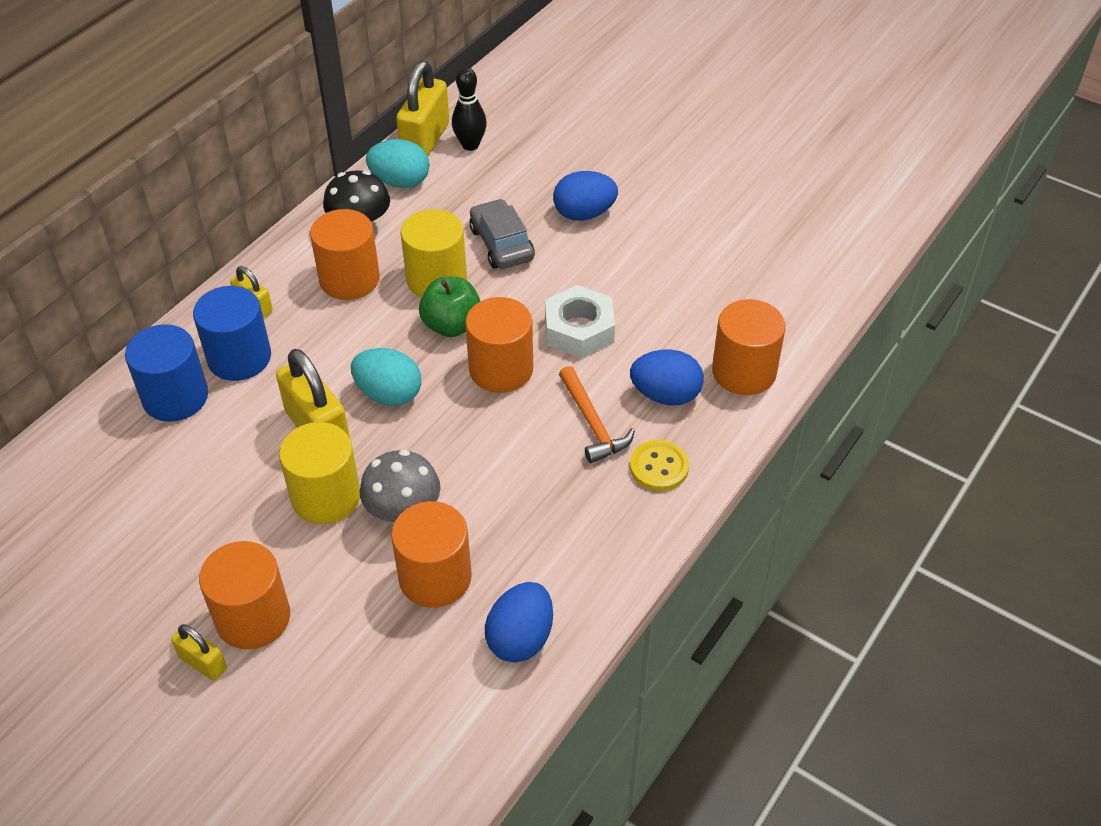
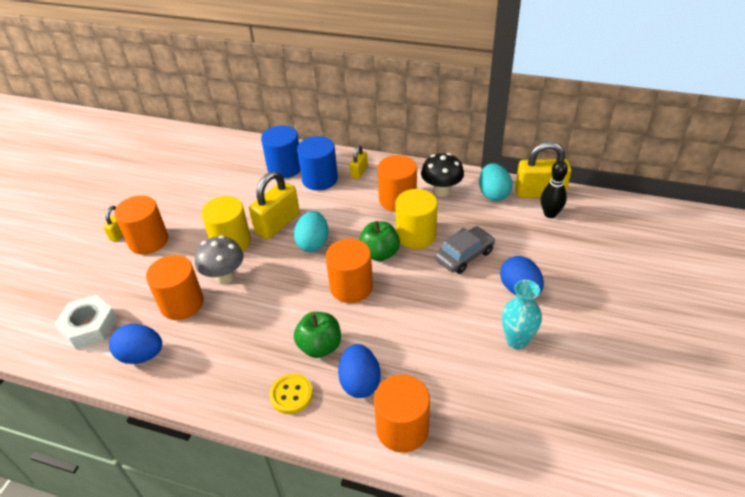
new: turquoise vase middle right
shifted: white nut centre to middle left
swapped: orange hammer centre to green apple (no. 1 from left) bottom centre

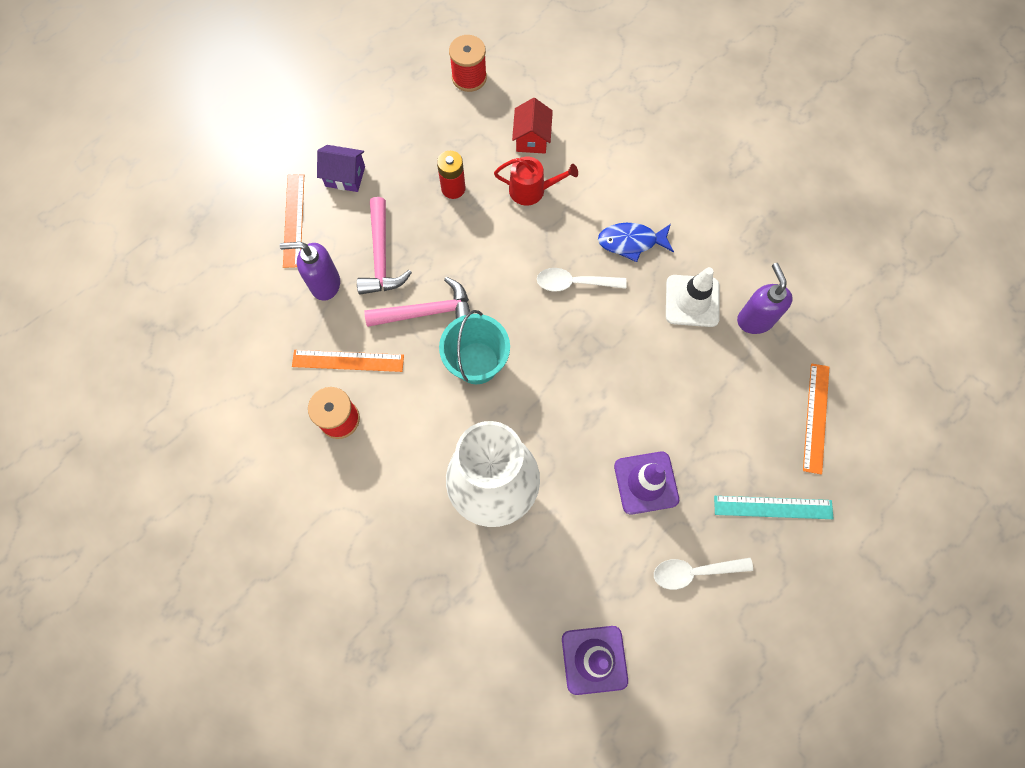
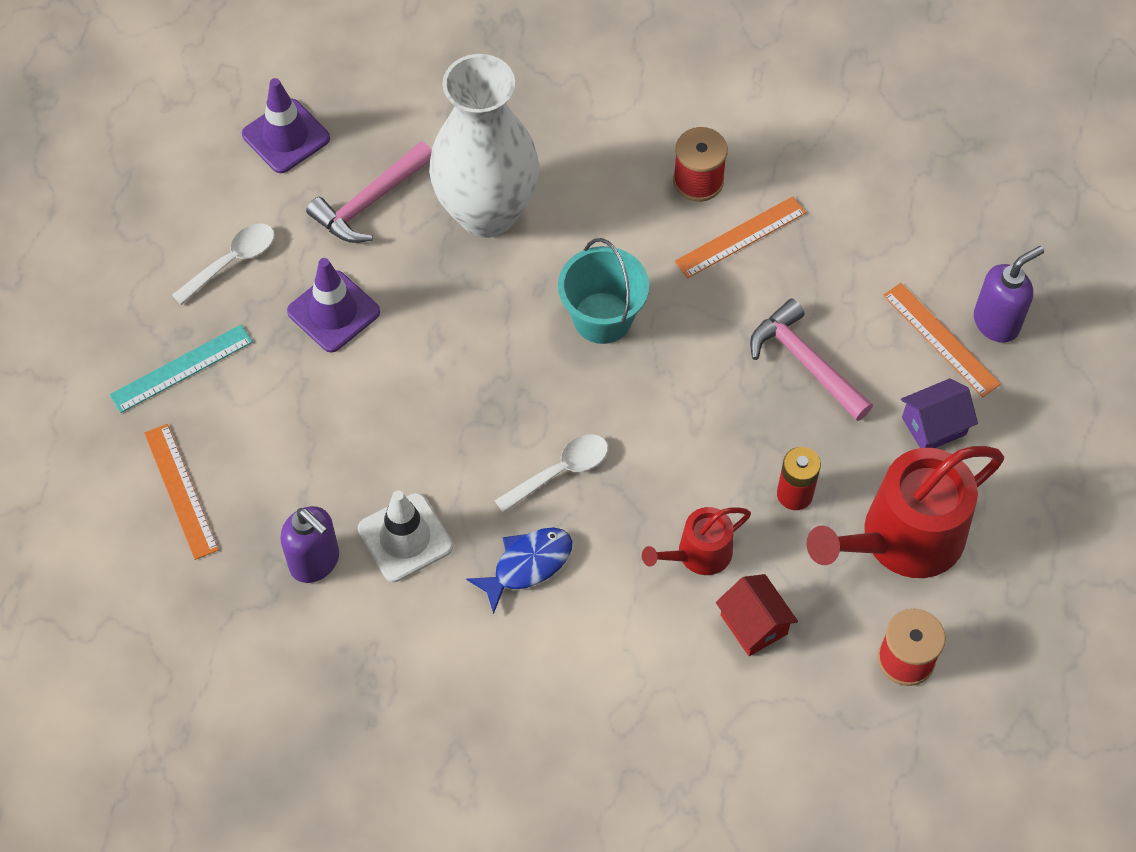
new: red watering can (no. 2 from left) middle right
shifted: pink hammer (no. 2 from left in the first image) centre to pink hammer (no. 1 from left) top left; purple soap dispenser (no. 1 from left in the first image) middle left to purple soap dispenser (no. 2 from left) middle right

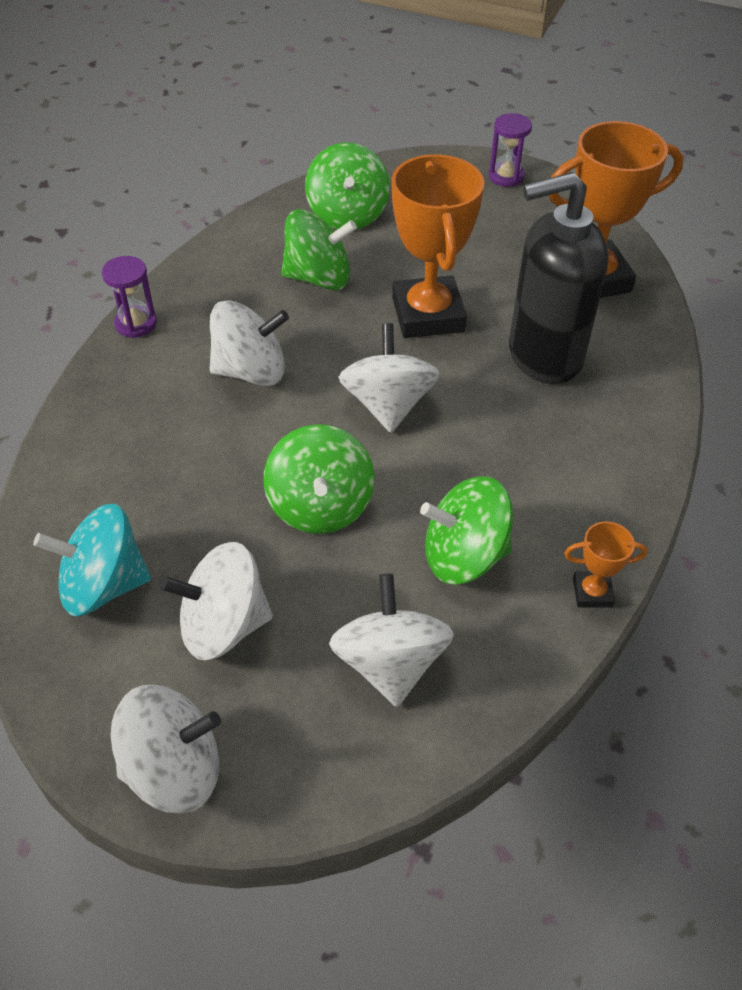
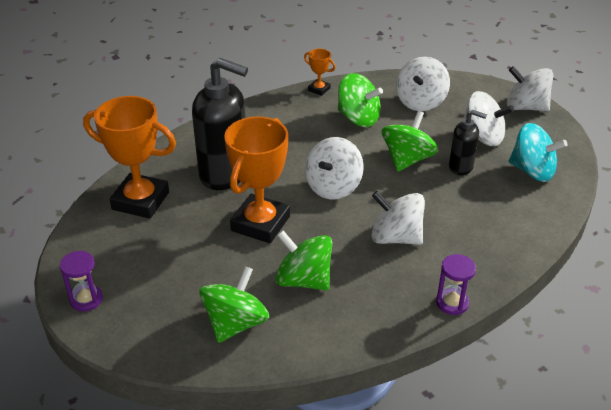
new: black soap dispenser (no. 2 from left) middle right

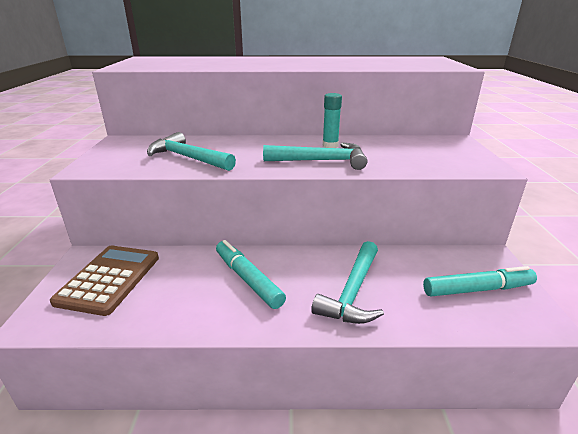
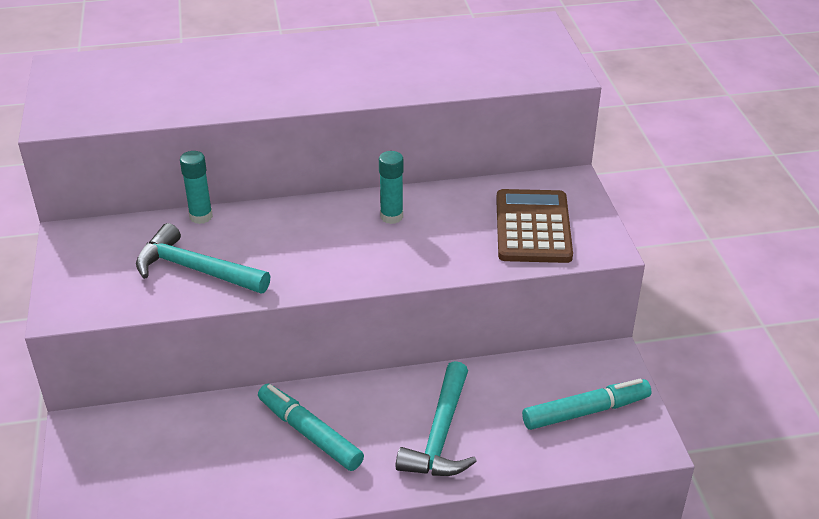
gone: turquoise hammer (no. 2 from left) centre
new: turquoise glue stick (no. 1 from left) middle left
shifted: brown calculator middle left to centre

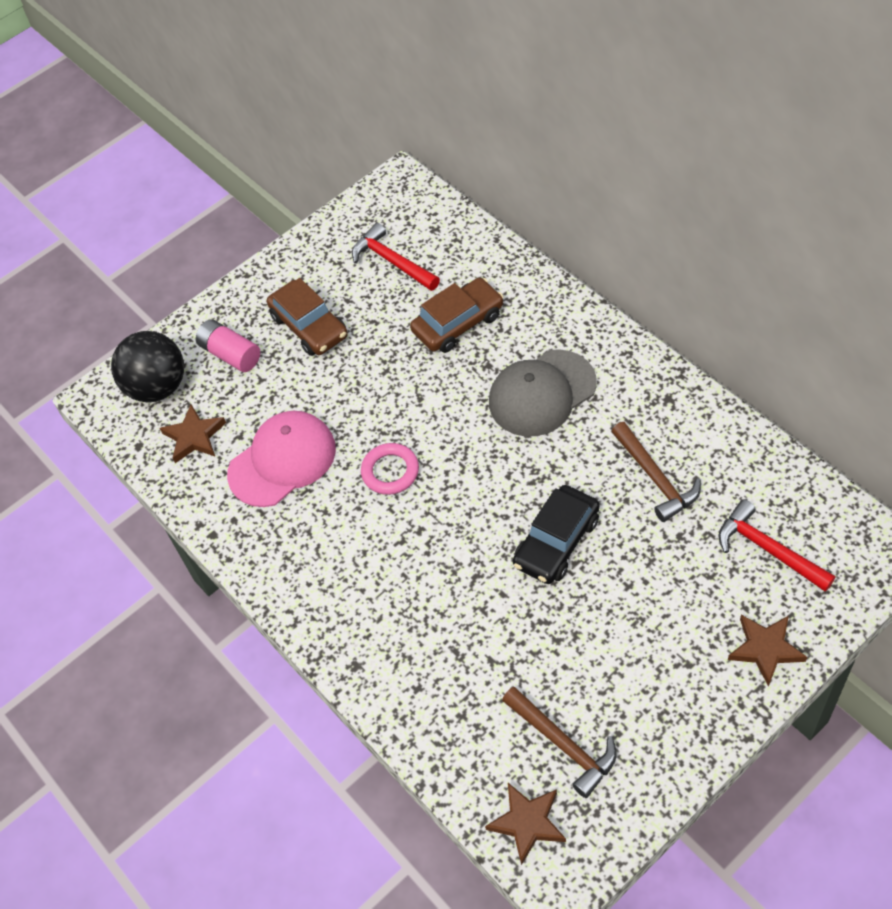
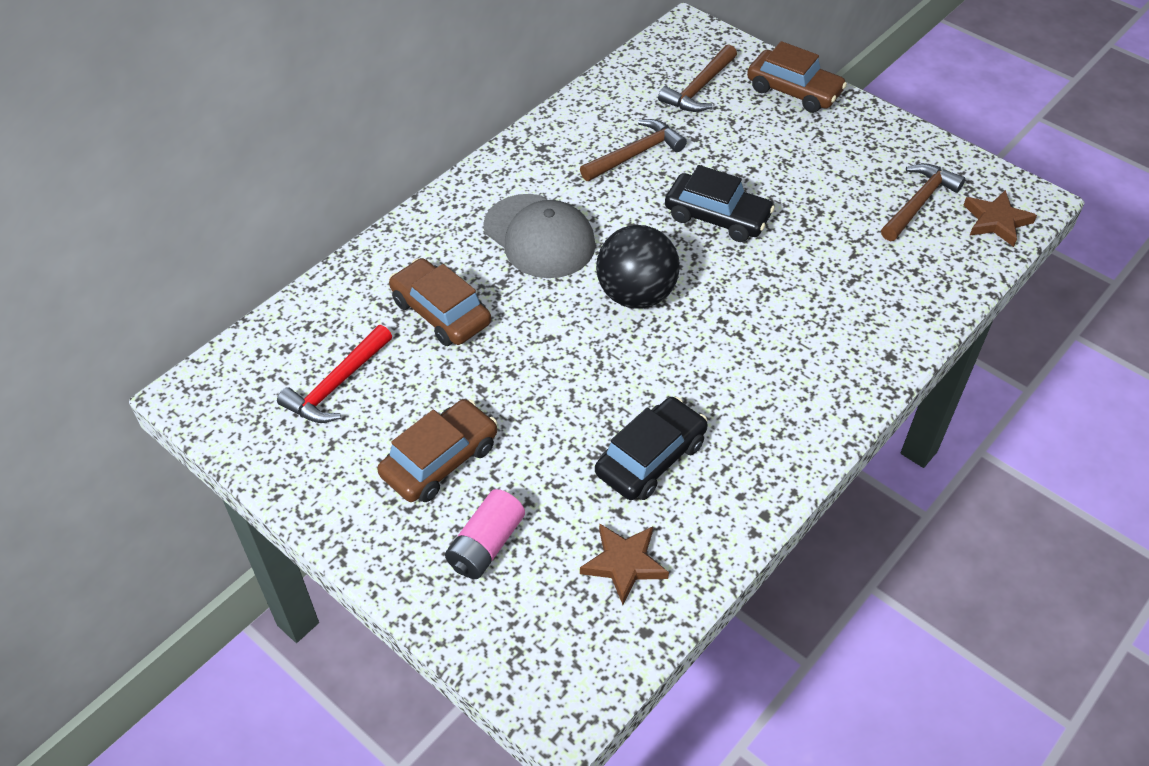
gone: pink ring centre
shifted: black ball middle left to centre
swapped: pink cap middle left to black car (no. 1 from left) centre; brown star (no. 3 from left) bottom right to brown car (no. 3 from left) top right
repainted: red hammer (no. 2 from left) middle right to brown hammer (no. 2 from left) top centre

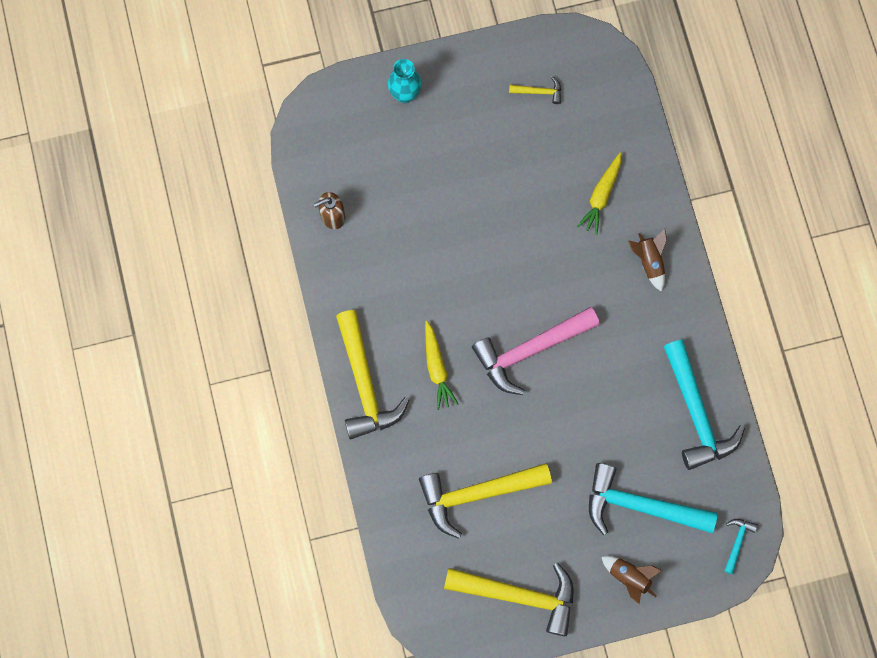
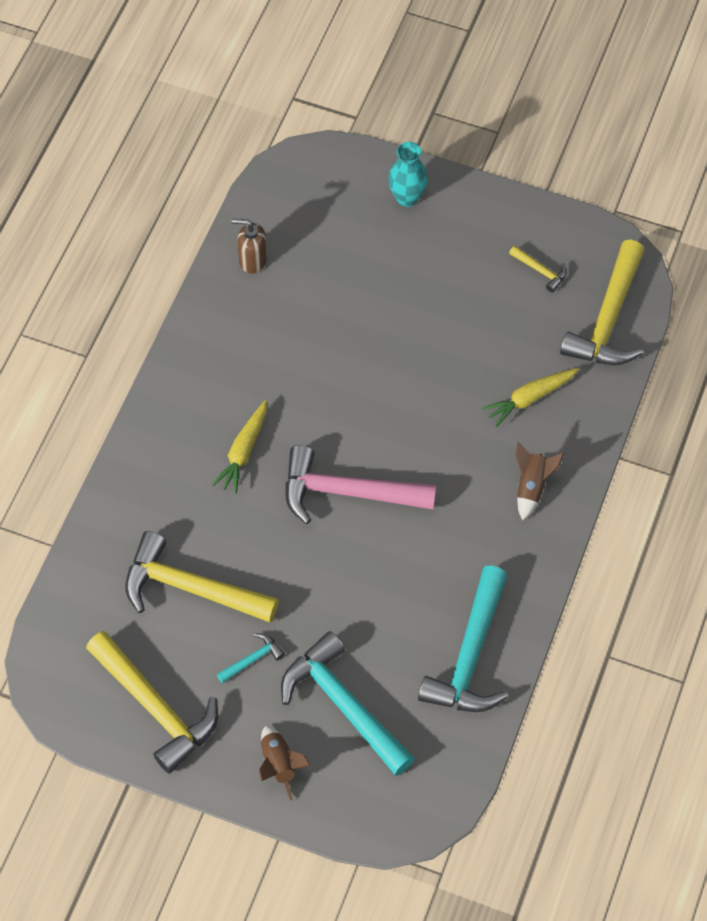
shifted: turquoise hammer (no. 3 from left in the first image) bottom right to turquoise hammer (no. 1 from left) bottom centre; yellow hammer (no. 1 from left in the first image) centre to yellow hammer (no. 4 from left) top right

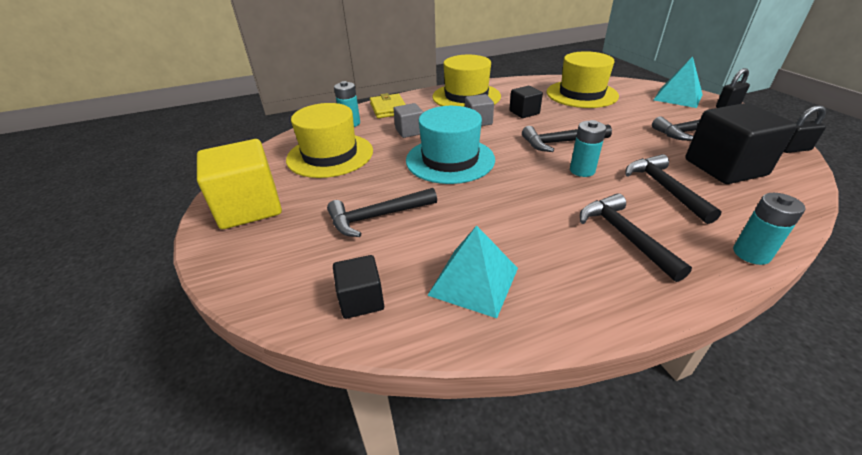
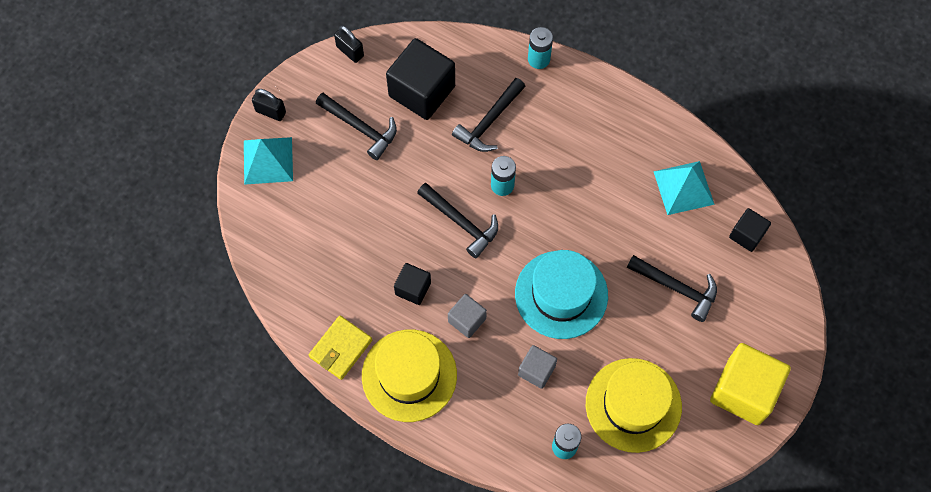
gone: yellow hat (no. 3 from left) top right; black hammer (no. 3 from left) middle right
shifted: yellow wallet top centre to bottom centre

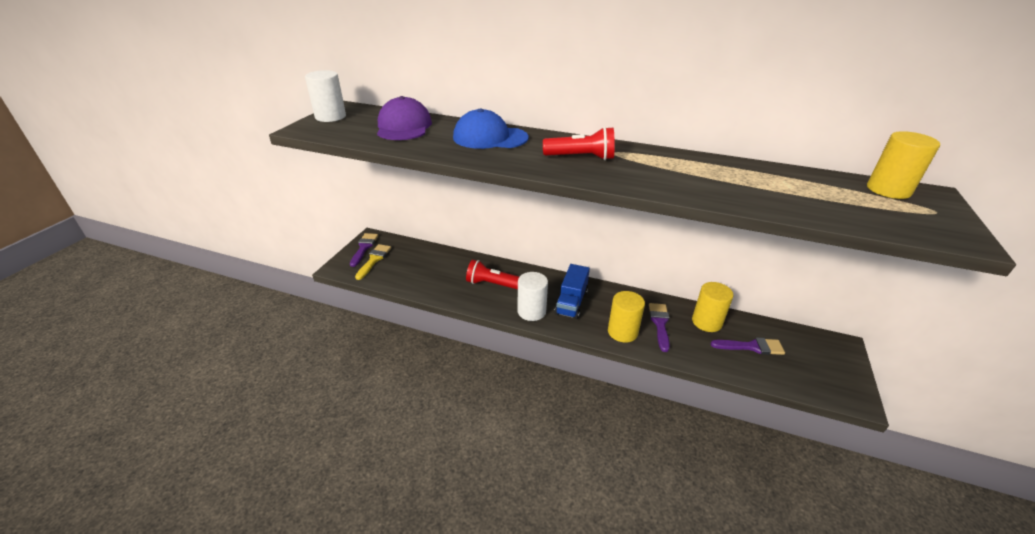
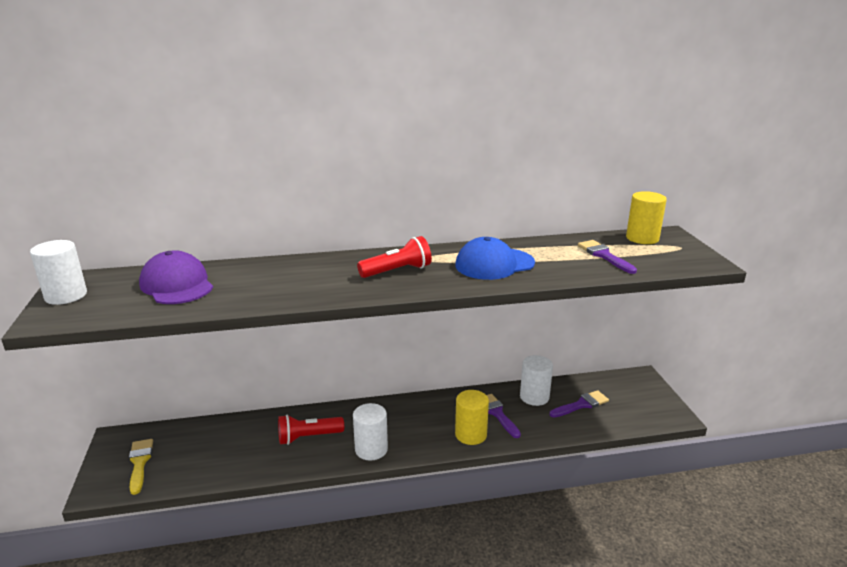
gone: blue truck centre
shifted: blue cap top centre to centre; purple brush (no. 1 from left in the first image) centre to purple brush (no. 3 from left) middle right
repainted: yellow cylinder (no. 2 from left) middle right to white cylinder (no. 3 from left) bottom centre

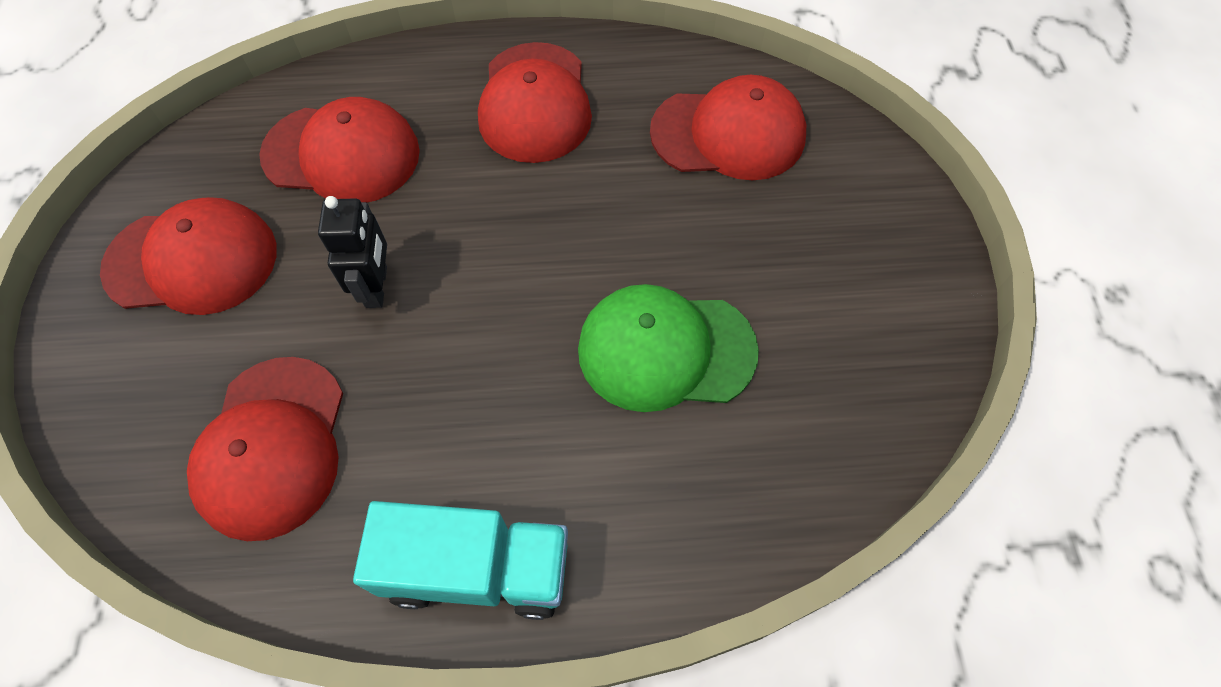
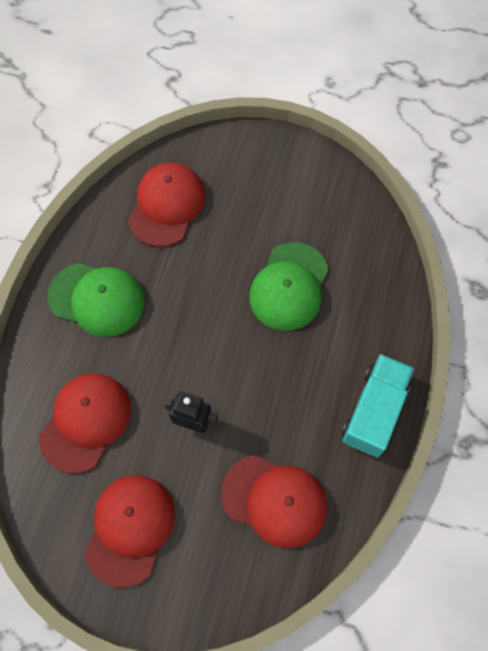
repainted: red cap (no. 4 from left) top centre to green cap (no. 1 from left) middle left

